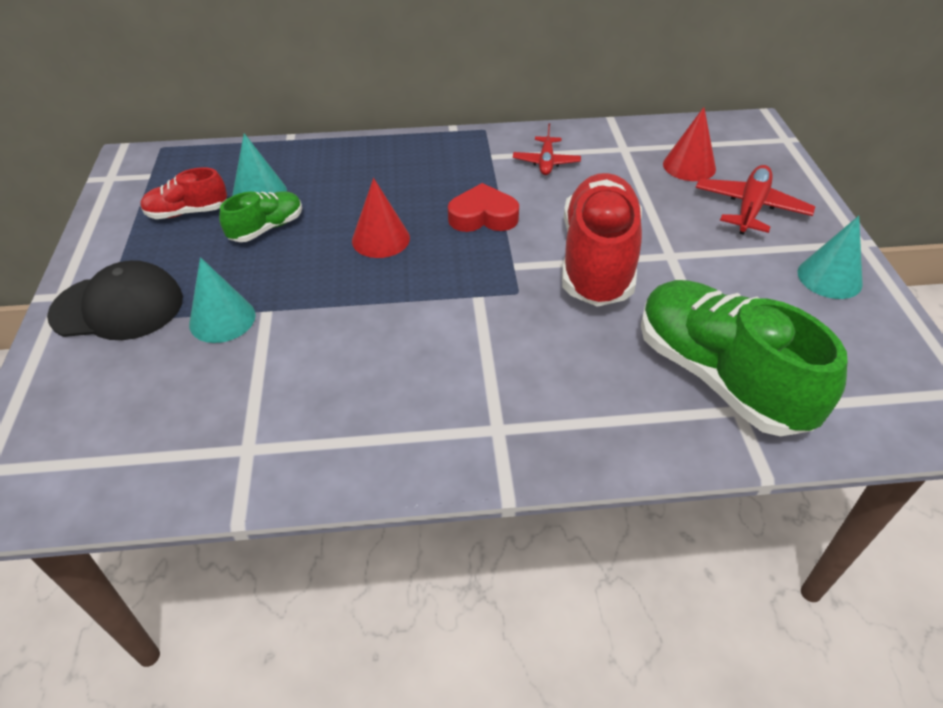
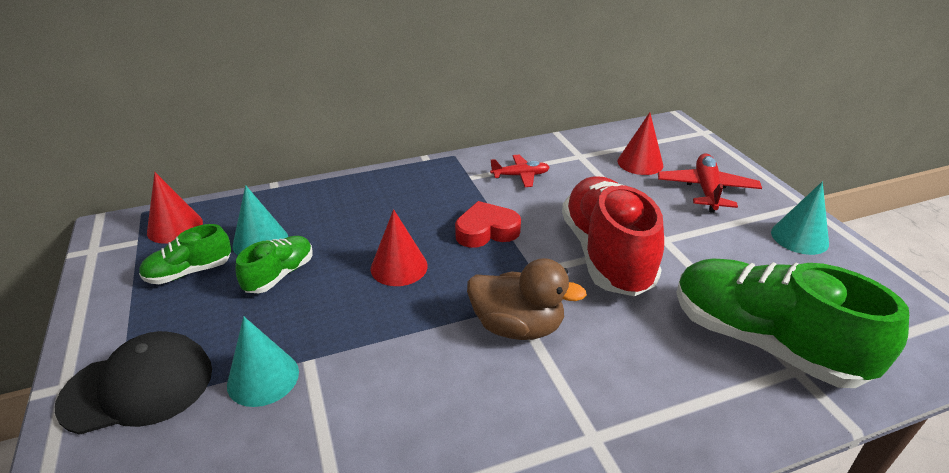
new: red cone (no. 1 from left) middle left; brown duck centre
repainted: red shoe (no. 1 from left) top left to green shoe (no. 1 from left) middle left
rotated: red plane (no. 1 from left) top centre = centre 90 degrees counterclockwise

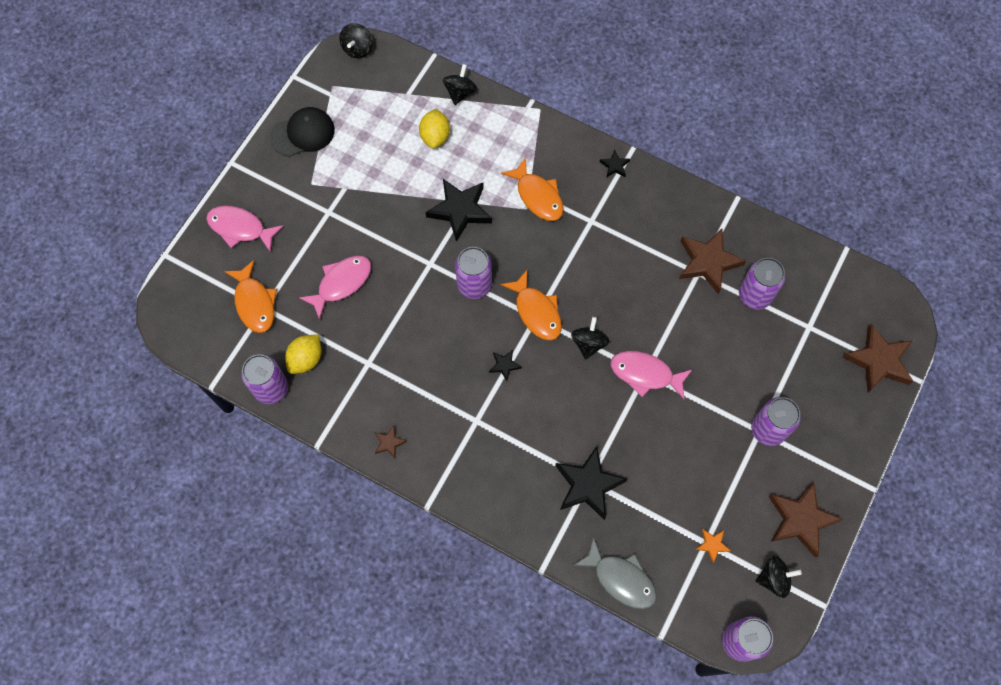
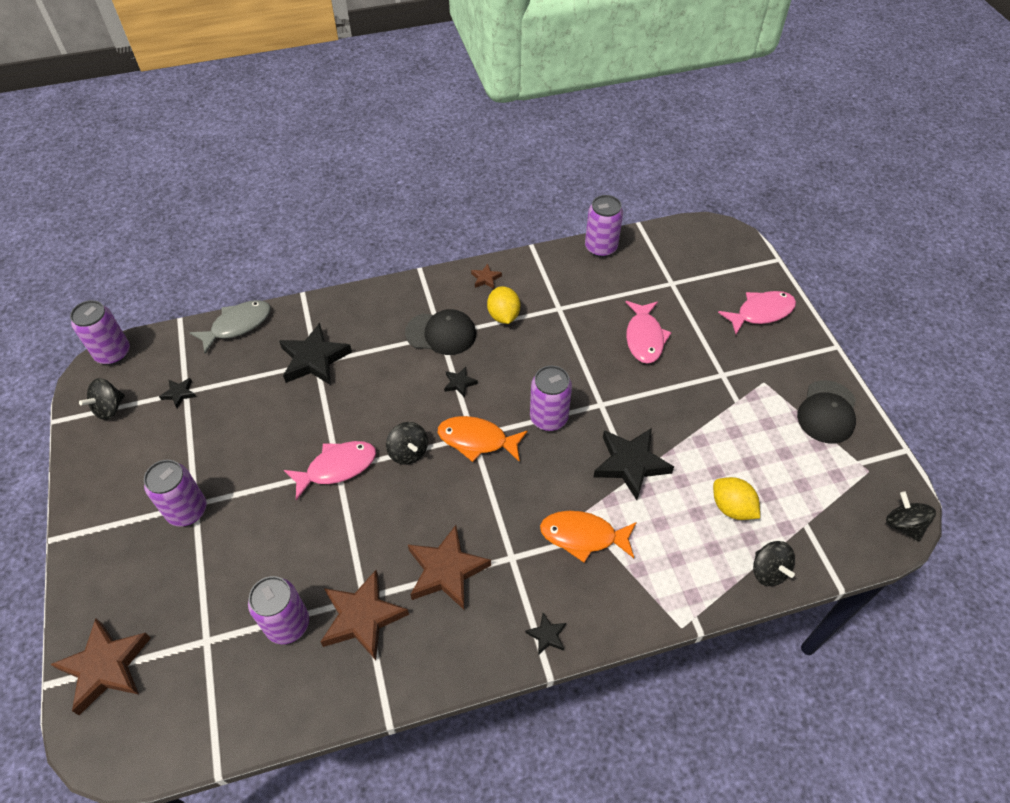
gone: orange fish (no. 1 from left) middle left
new: black cap (no. 1 from left) centre
shifted: brown star (no. 3 from left) bottom right to bottom centre; yellow lemon (no. 1 from left) middle left to centre
repainted: orange star bottom right to black star (no. 1 from left) middle left
rotated: grey fish bottom centre = middle left 150 degrees clockwise

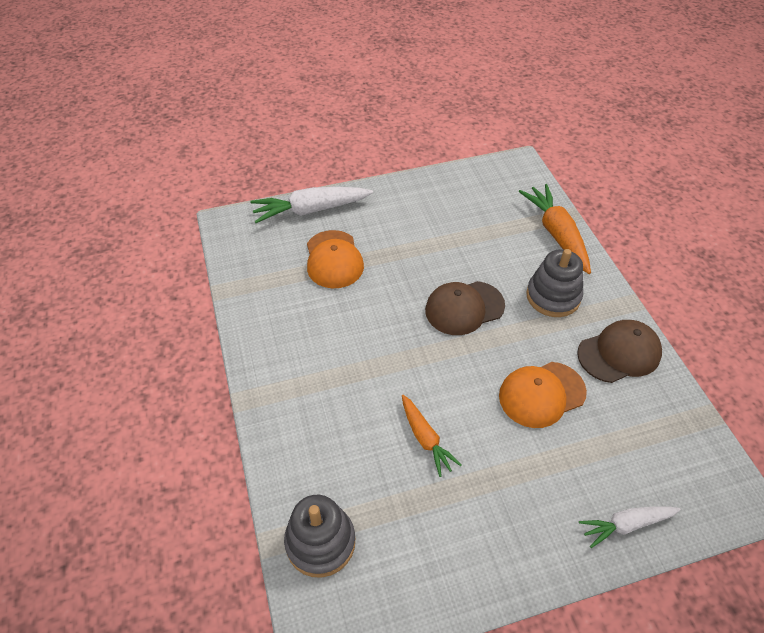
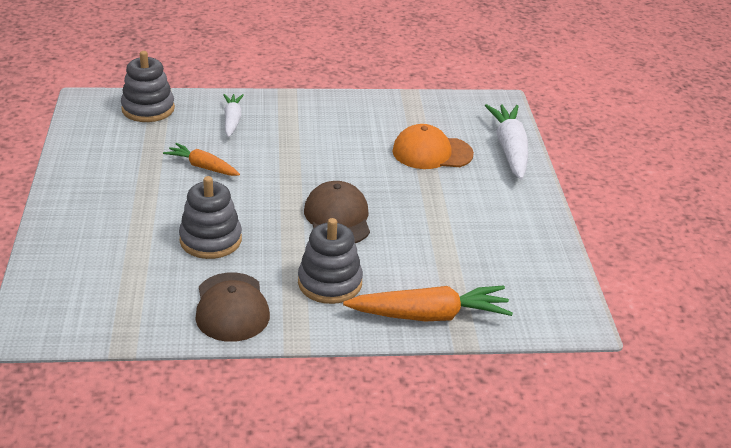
shifted: white carrot (no. 2 from left in the first image) bottom right to white carrot (no. 1 from left) top left
swapped: orange cap (no. 2 from left) middle right to grey stacking toy (no. 2 from left) middle left
rotated: orange carrot (no. 1 from left) bottom centre = middle left 45 degrees clockwise

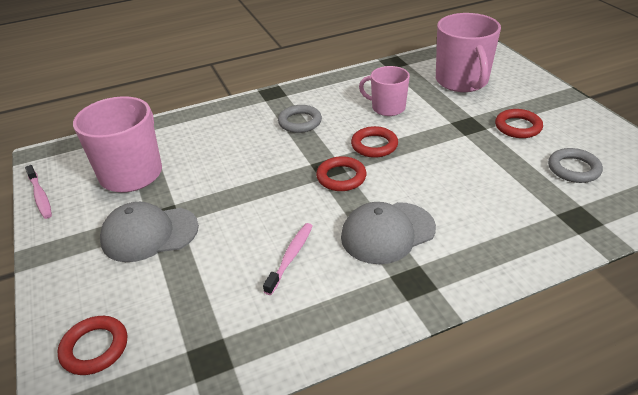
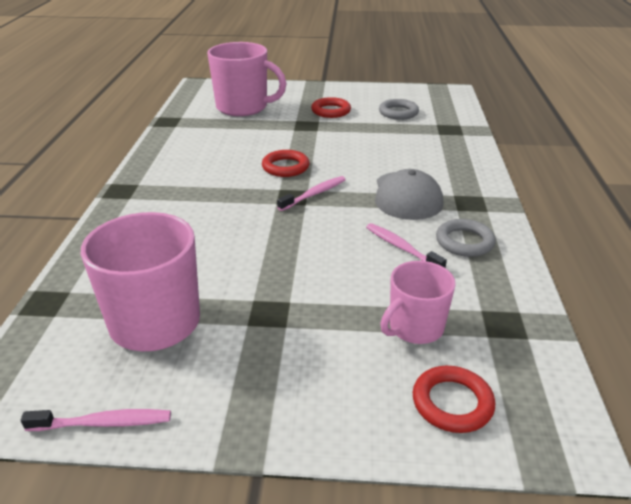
gone: grey cap (no. 1 from left) middle left
shifted: pink mug (no. 2 from left in the first image) top centre to pink mug (no. 3 from left) centre; grey ring (no. 1 from left in the first image) top centre to grey ring (no. 2 from left) middle right
swapped: red ring (no. 2 from left) centre to pink toothbrush (no. 2 from left) centre

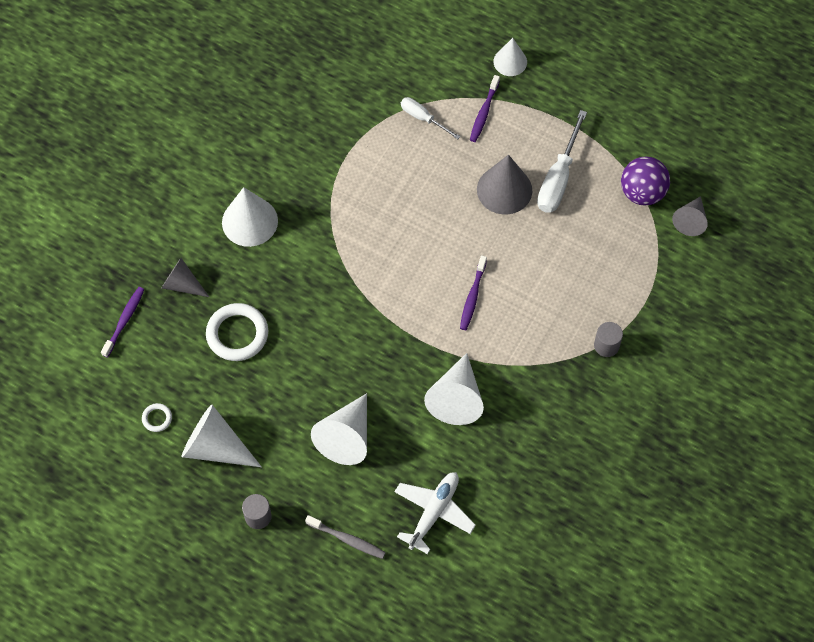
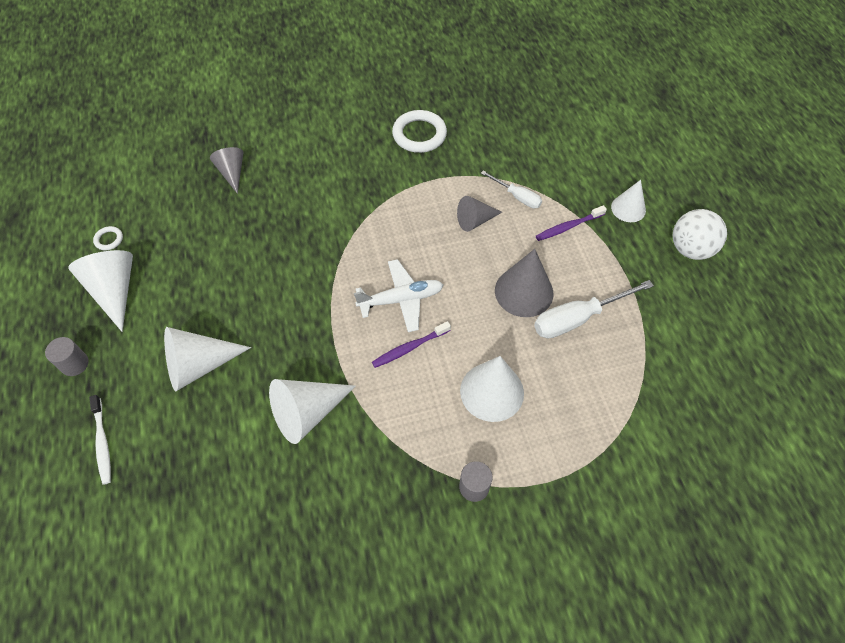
gone: purple toothbrush (no. 1 from left) middle left; purple ball top right
new: white ball middle right
shifted: white plane bottom centre to centre; white ring (no. 2 from left) middle left to top centre; grey cone (no. 3 from left in the first image) middle right to grey cone (no. 2 from left) top centre; white cone (no. 2 from left in the first image) middle left to white cone (no. 4 from left) centre
repainted: grey toothbrush bottom centre to white toothbrush bottom left
rotated: white screwdriver (no. 1 from left) top centre = top centre 135 degrees clockwise

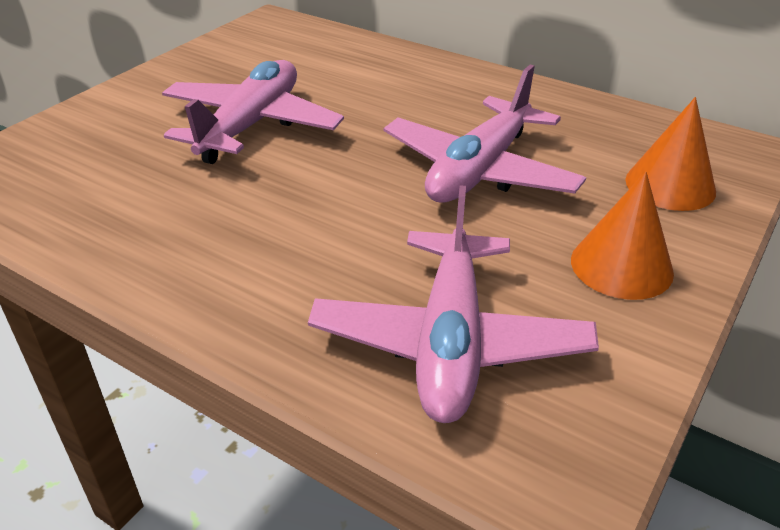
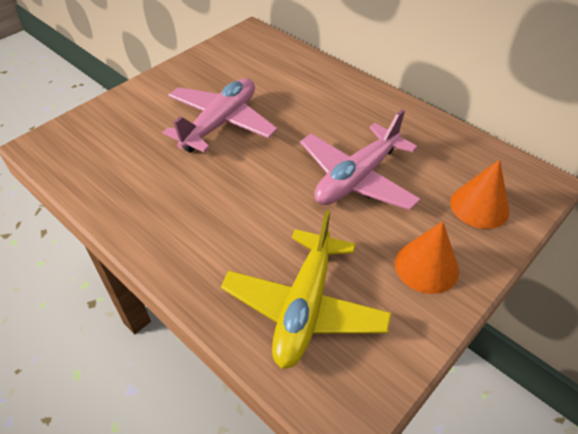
repainted: pink plane (no. 2 from left) centre to yellow plane centre

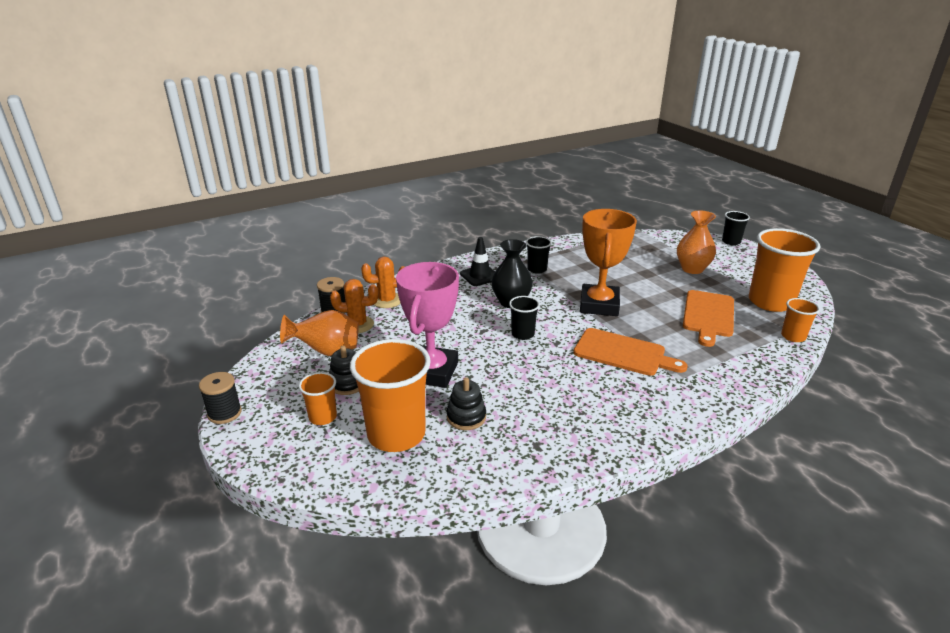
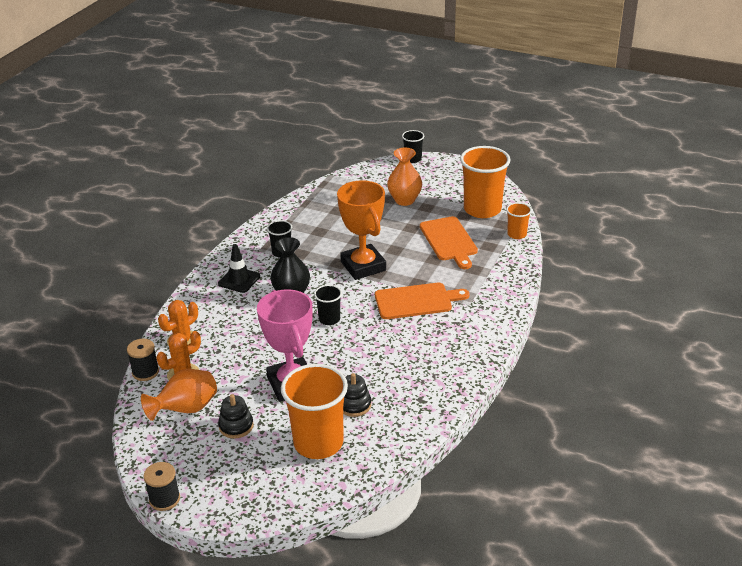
gone: orange cup (no. 1 from left) centre

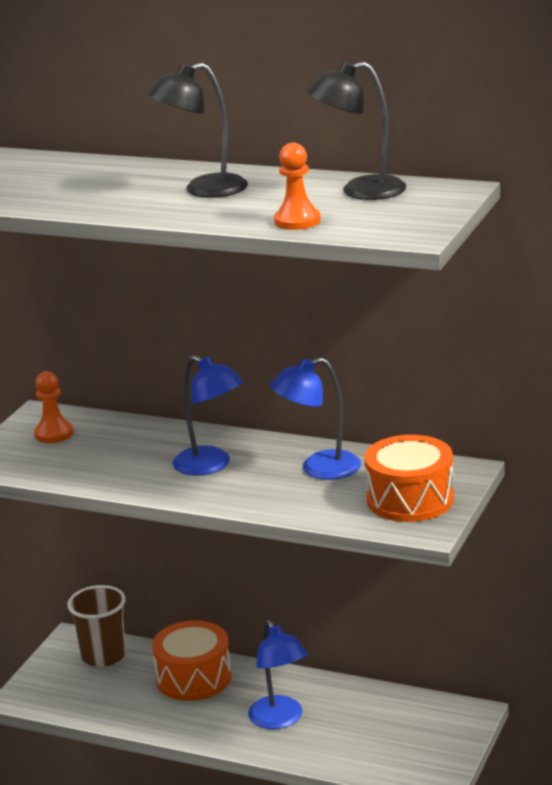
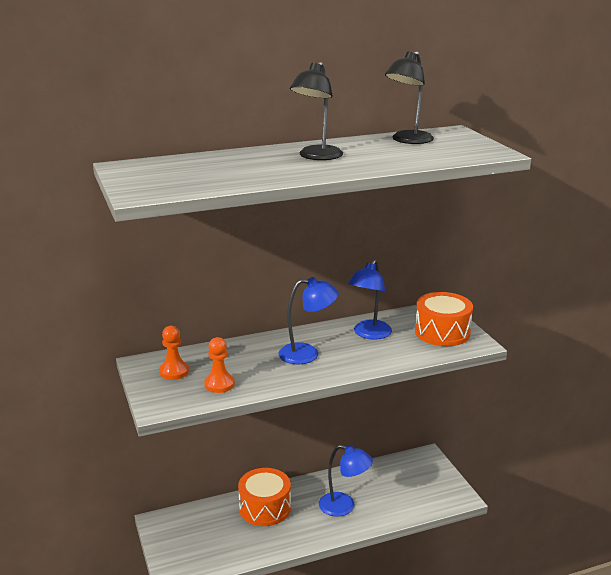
gone: brown cup bottom left
shifted: orange pawn (no. 2 from left) top centre to centre

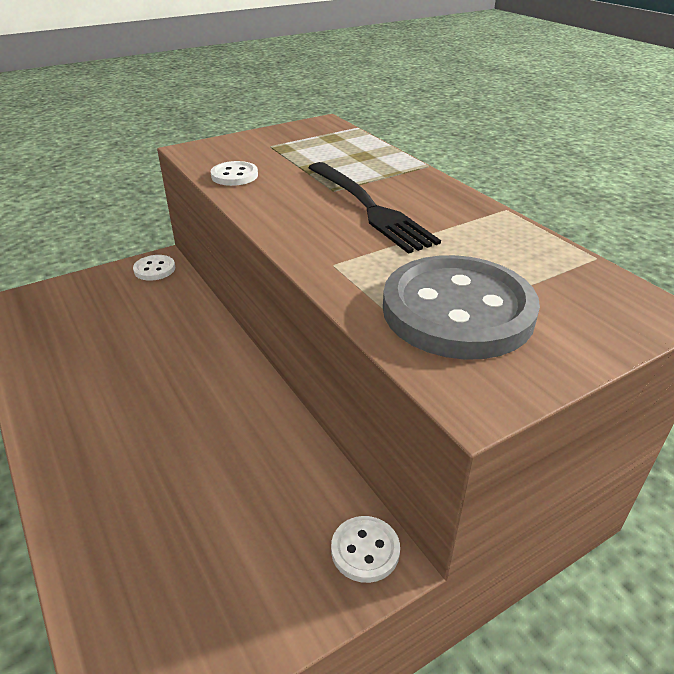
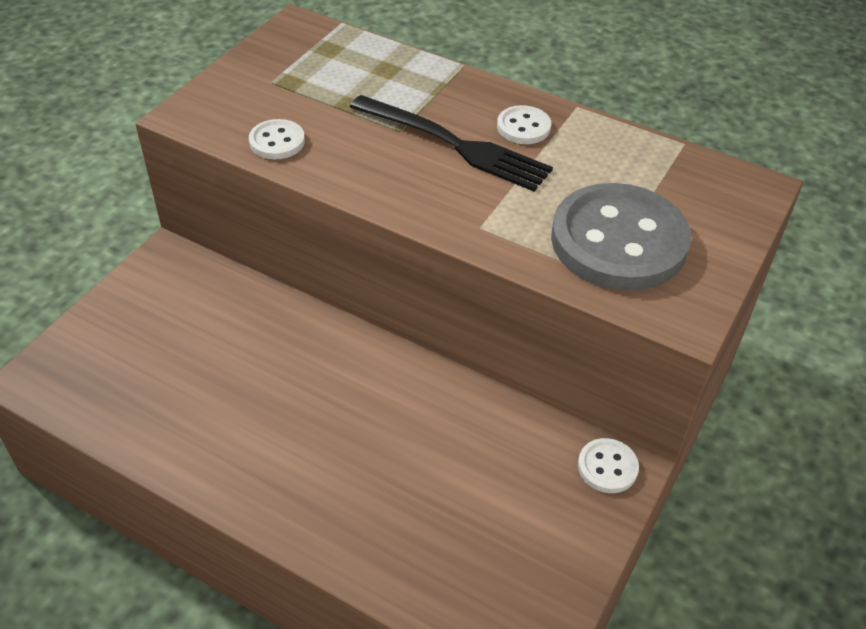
shifted: white button (no. 1 from left in the first image) middle left to white button (no. 2 from left) top centre

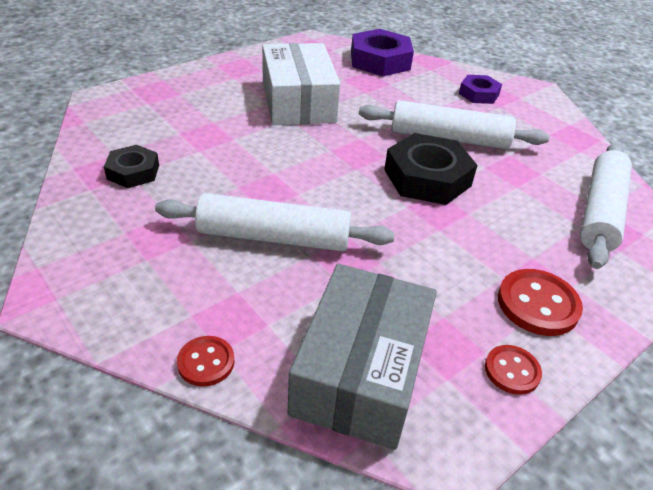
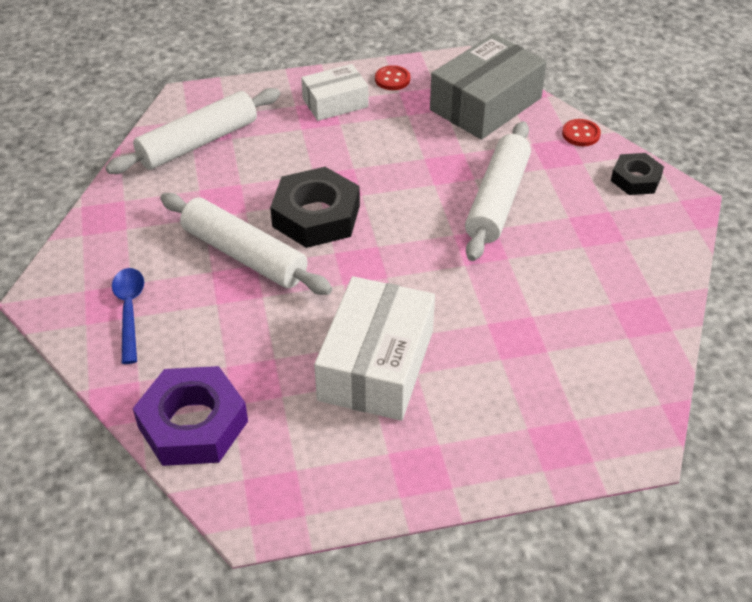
shifted: black nut (no. 1 from left in the first image) middle left to black nut (no. 2 from left) top right
swapped: purple nut (no. 2 from left) top right to blue spoon middle left; red button (no. 3 from left) middle right to white box (no. 1 from left) top centre
rotated: white rolling pin (no. 1 from left in the first image) centre = top centre 75 degrees clockwise

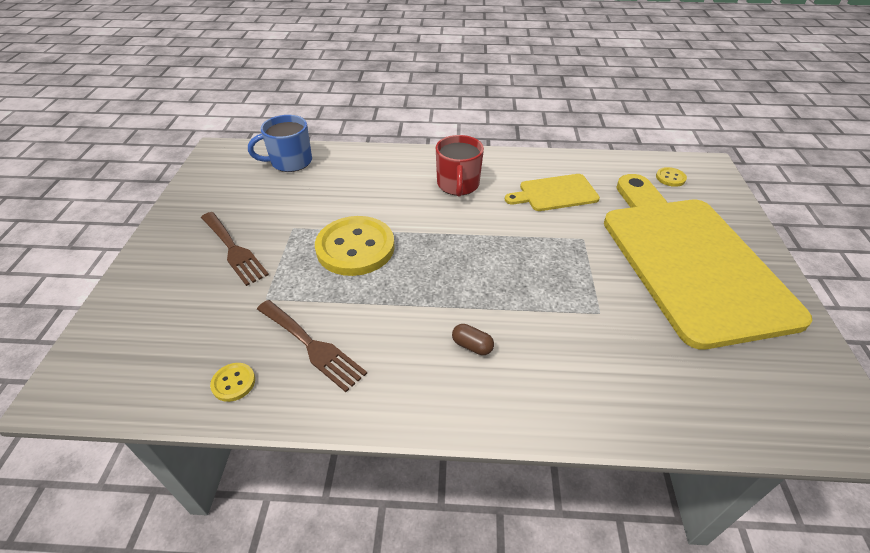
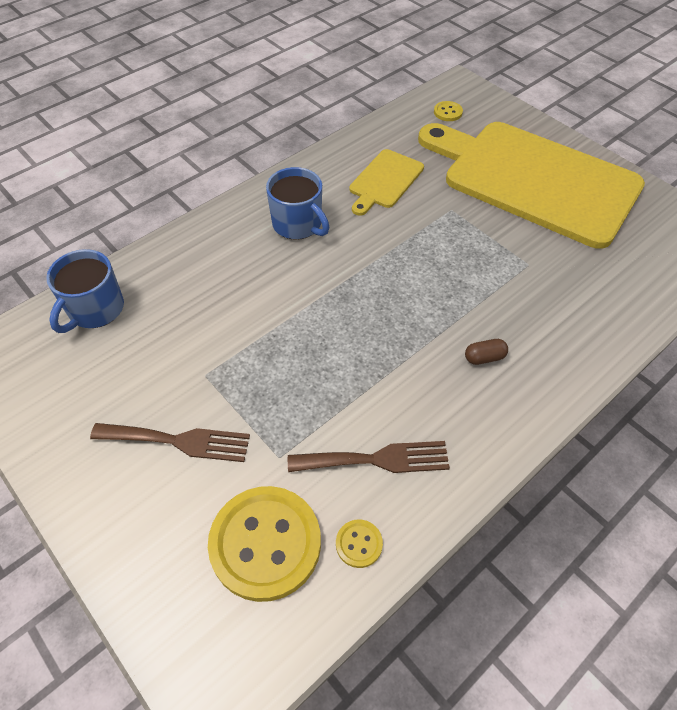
shifted: yellow button (no. 2 from left in the first image) centre to yellow button (no. 1 from left) bottom centre
repainted: red mug top centre to blue mug (no. 2 from left) top centre

